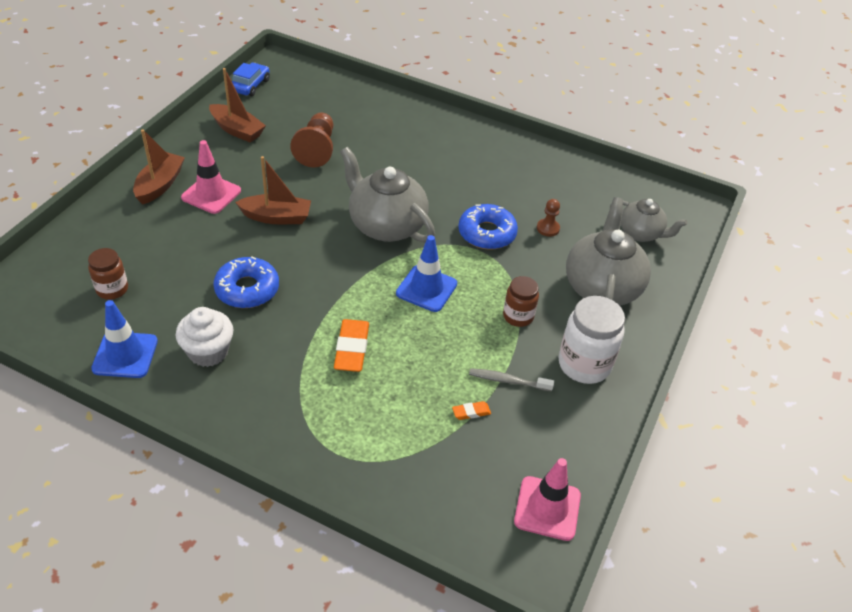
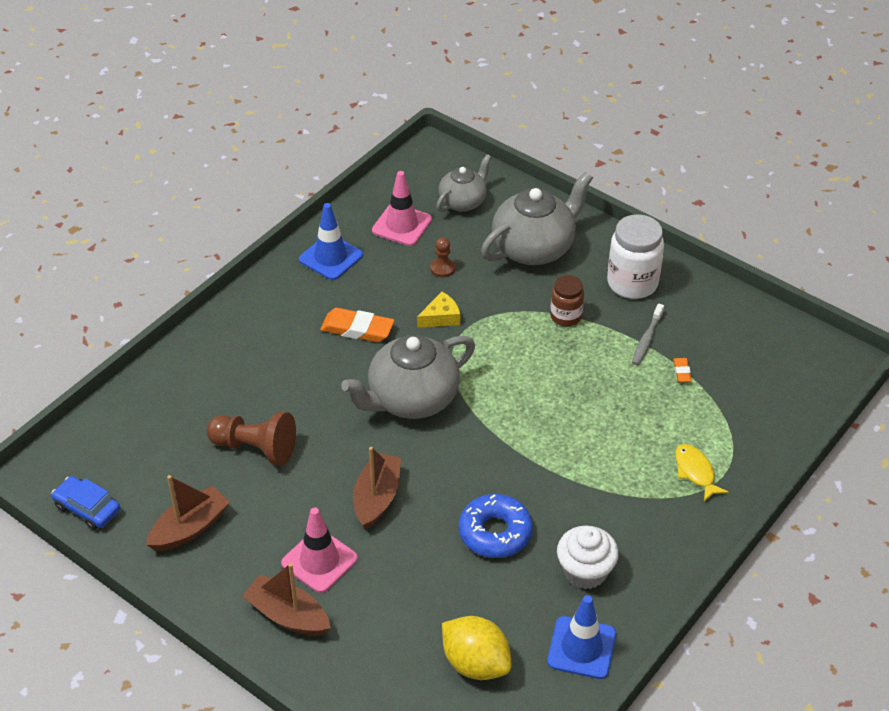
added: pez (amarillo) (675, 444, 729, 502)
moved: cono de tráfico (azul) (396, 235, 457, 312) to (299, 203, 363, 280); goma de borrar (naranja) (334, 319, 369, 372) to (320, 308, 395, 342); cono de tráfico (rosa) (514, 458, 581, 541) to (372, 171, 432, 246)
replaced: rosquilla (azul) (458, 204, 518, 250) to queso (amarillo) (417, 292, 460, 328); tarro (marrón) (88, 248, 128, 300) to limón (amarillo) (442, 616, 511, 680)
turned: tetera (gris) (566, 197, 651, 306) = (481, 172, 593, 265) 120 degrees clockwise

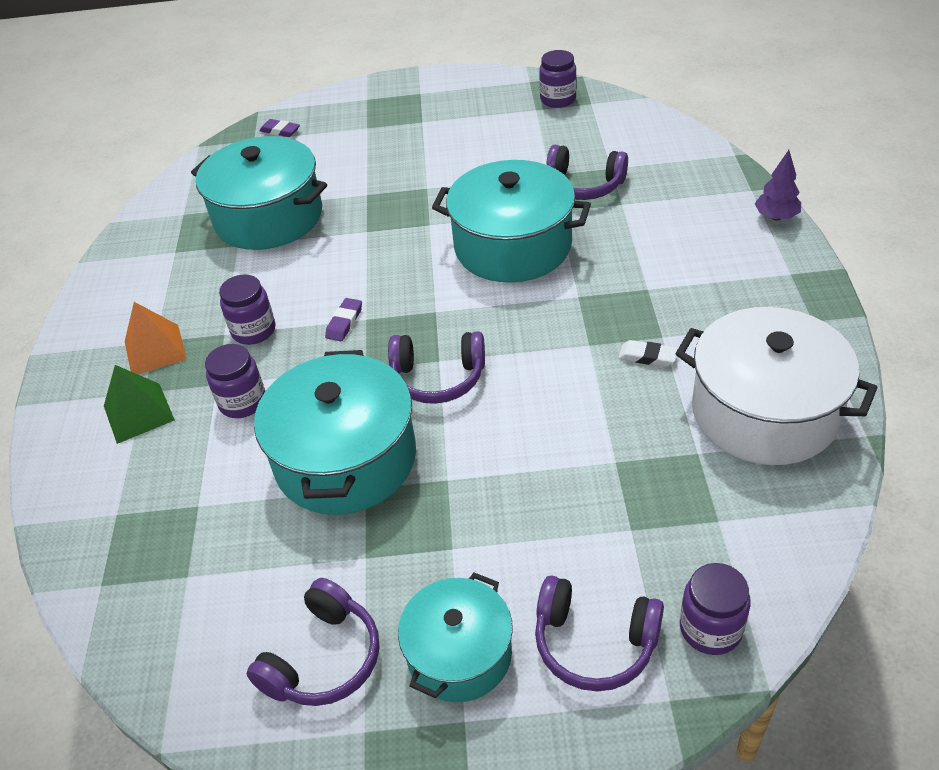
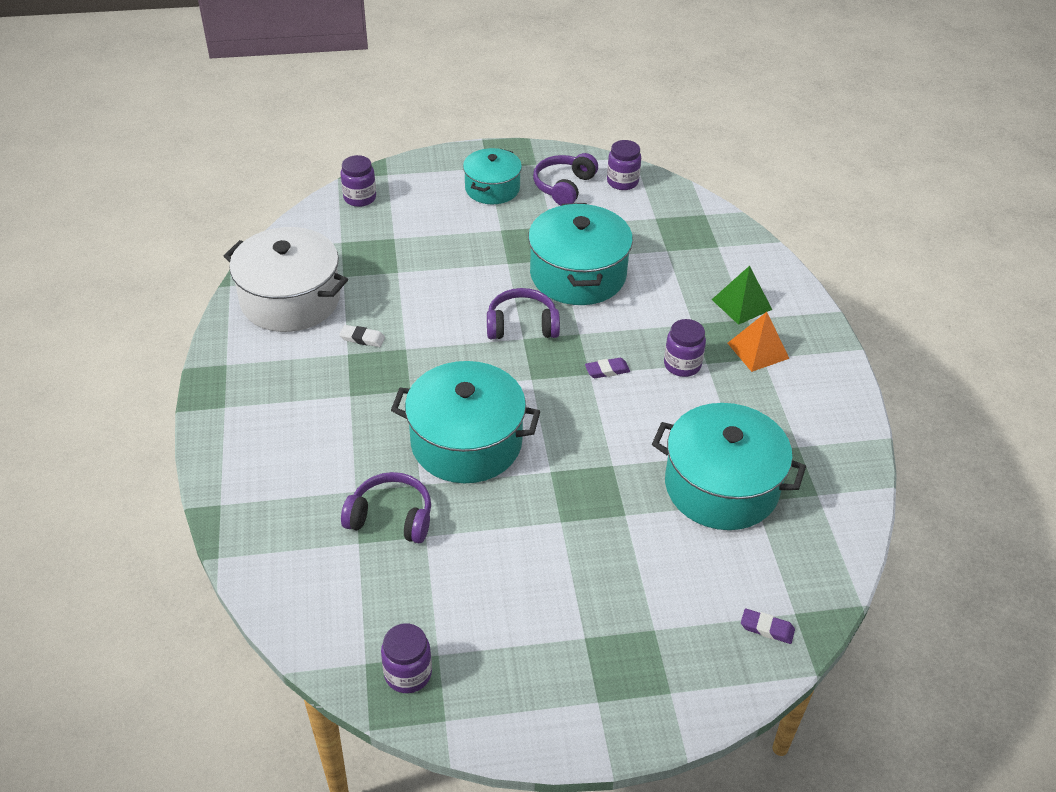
removed: árbol (morado) (754, 150, 801, 221); auriculares (morado) (535, 575, 664, 691)
moved: tarro (morado) (205, 344, 265, 418) to (607, 140, 641, 190)
turned: goma de borrar (morado) (325, 298, 362, 341) = (585, 358, 630, 378) 60 degrees clockwise

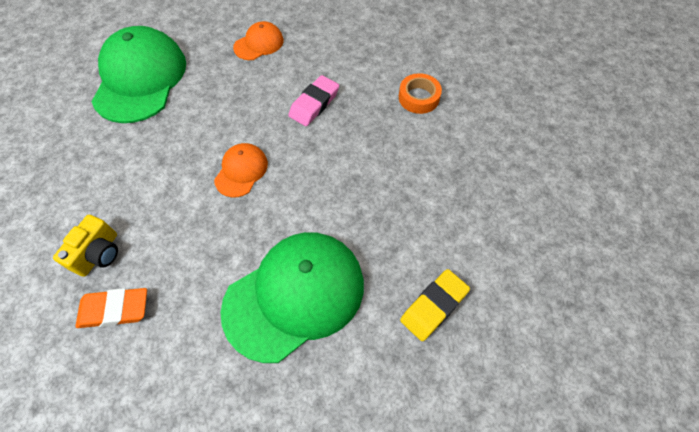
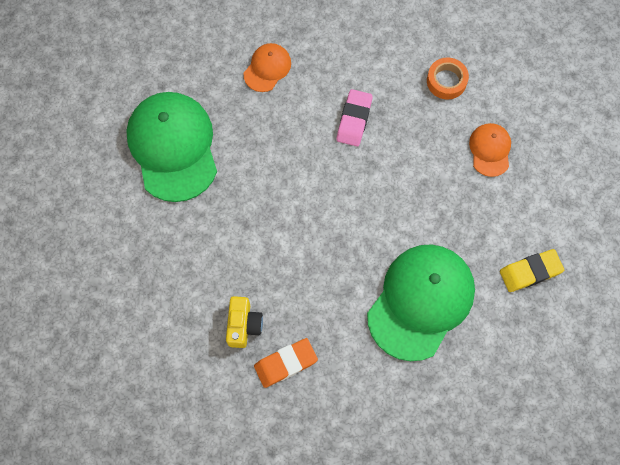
moved: gorra (naranja) (214, 143, 268, 197) to (469, 123, 511, 177)
turned: goma de borrar (amarillo) (400, 269, 470, 341) = (500, 249, 564, 292) 45 degrees clockwise

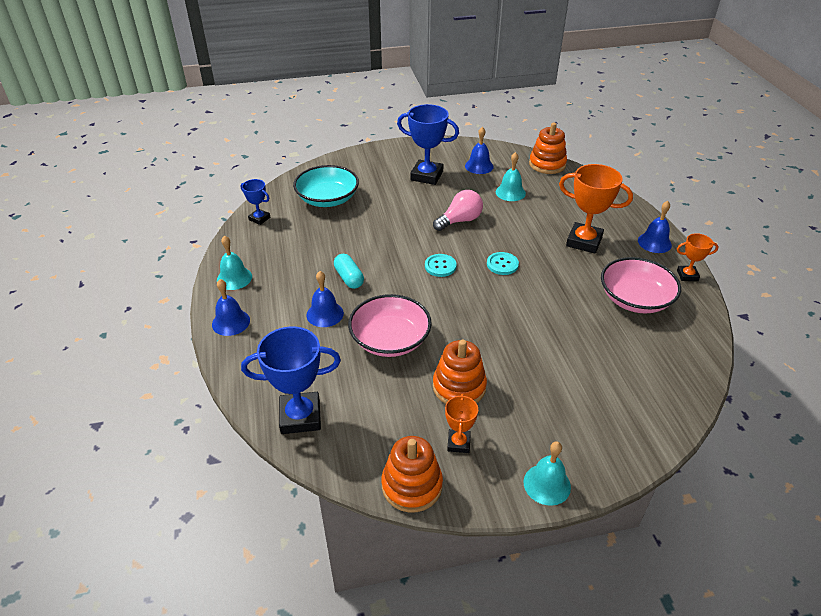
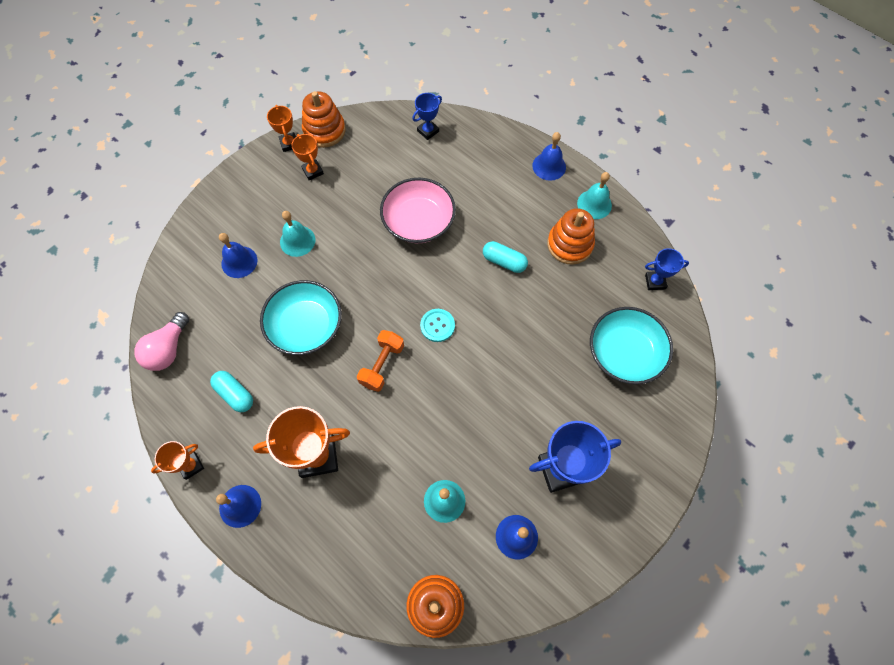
added: trofeo (naranja) (267, 105, 296, 152); cuenco (turquesa) (260, 280, 342, 355)
moved: bombilla (rosa) (433, 190, 483, 231) to (134, 312, 189, 371); campana (azul) (307, 271, 344, 327) to (219, 233, 258, 278); juguete apilable (naranja) (433, 340, 487, 404) to (547, 208, 595, 264); campana (turquesa) (523, 441, 571, 506) to (280, 211, 315, 257)
replaced: botón (turquesa) (487, 252, 519, 275) to mancuerna (naranja) (357, 330, 404, 392); cuenco (rosa) (601, 257, 681, 313) to cápsula (turquesa) (210, 371, 253, 412)
resized: trofeo (azul) (241, 327, 341, 434) = (412, 93, 442, 140) x0.54

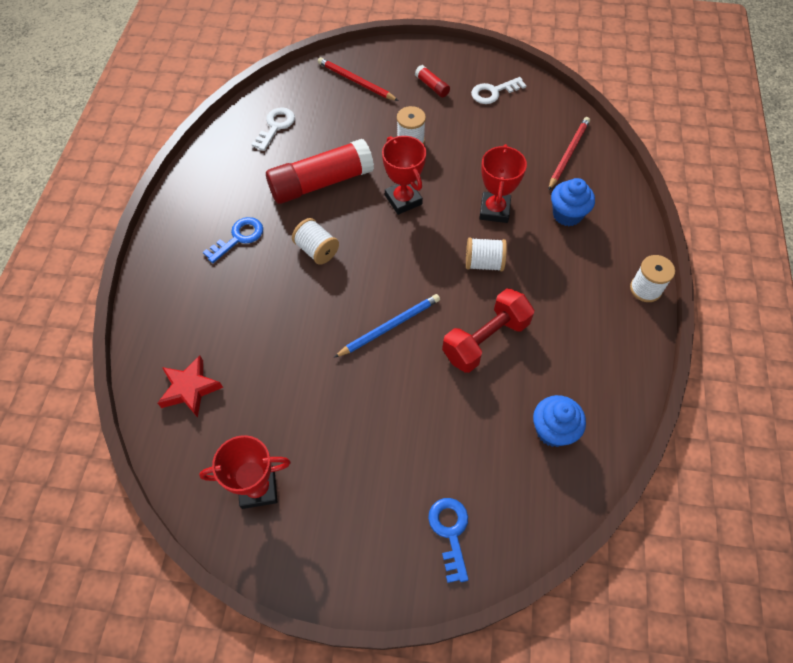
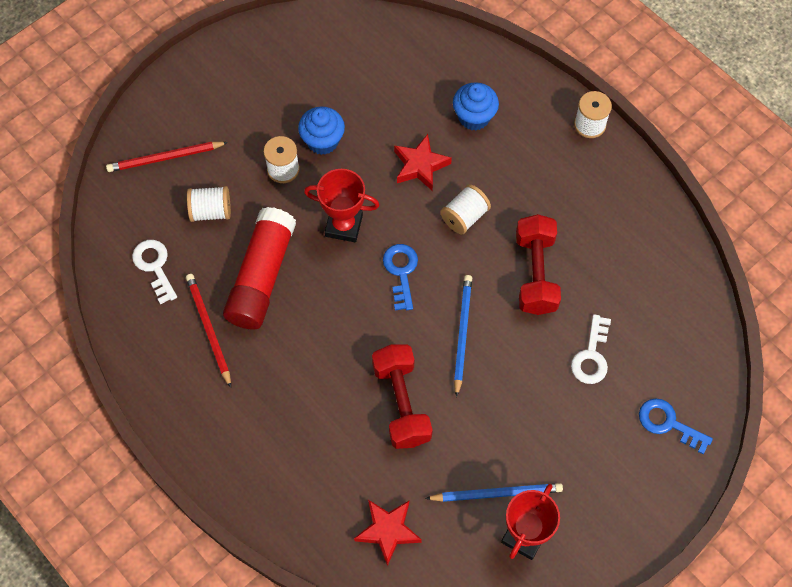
removed: barra de pegamento (rojo) (415, 65, 450, 97)
added: mancuerna (rojo) (372, 344, 433, 449); lápiz (azul) (425, 483, 563, 502)
moved: llave (blanco) (471, 77, 527, 104) to (571, 314, 611, 384); lápiz (rojo) (549, 117, 590, 190) to (186, 274, 231, 388); llave (azul) (203, 217, 263, 263) to (383, 244, 418, 310); carrete (blanco) (292, 218, 339, 265) to (187, 186, 231, 222); magdalena (azul) (533, 395, 586, 447) to (298, 107, 345, 155)
replaced: trofeo (rojo) (479, 144, 527, 223) to estrella (rojo) (394, 134, 452, 190)

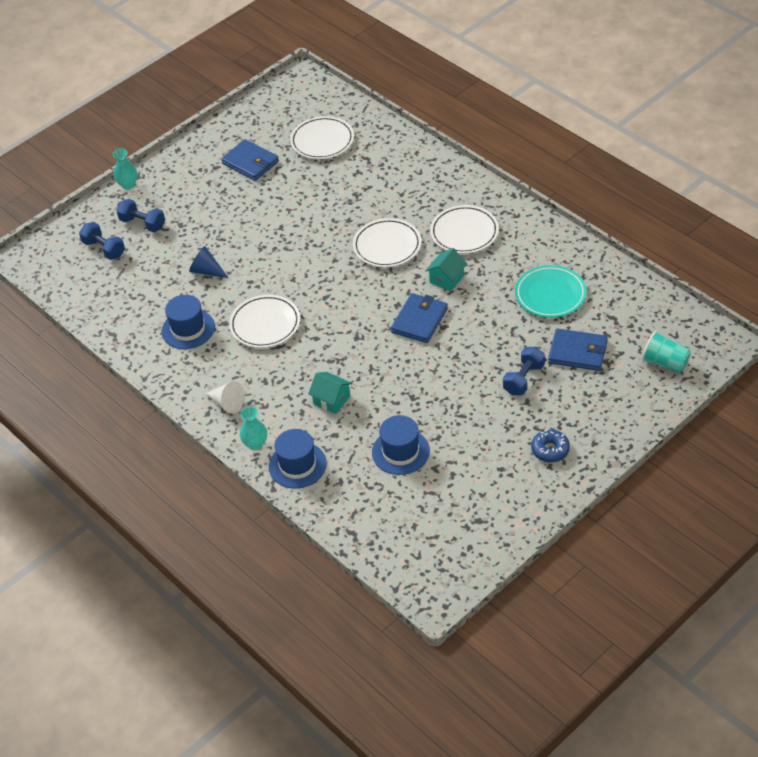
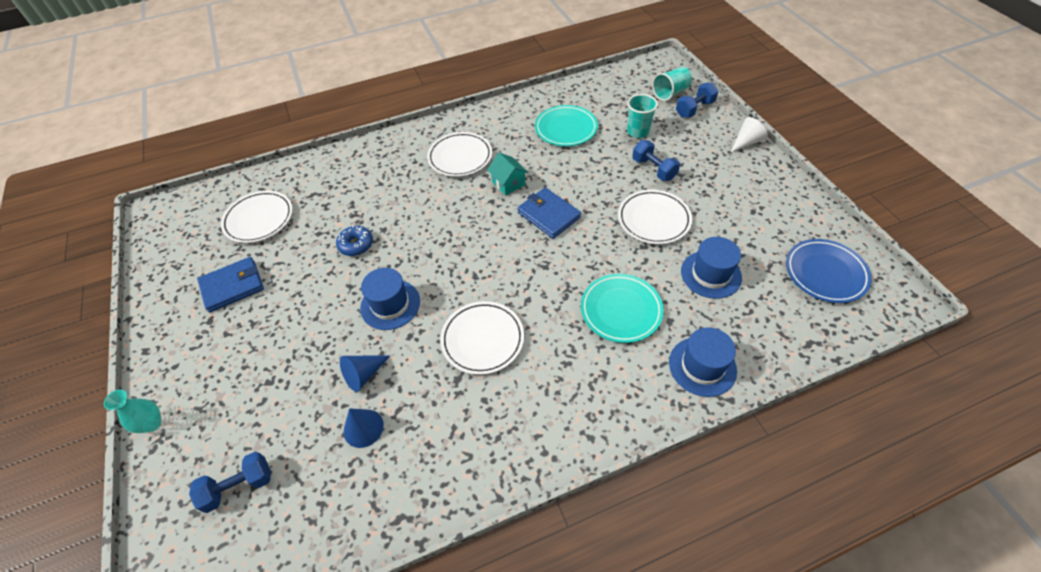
removed: florero (turquesa) (240, 407, 267, 451)
added: plato (azul) (786, 239, 872, 303); cono (azul) (344, 408, 384, 448)
moved: mancuerna (azul) (117, 199, 165, 232) to (676, 83, 718, 118); plato (blanco) (353, 218, 421, 267) to (618, 190, 692, 244); sombrero (azul) (161, 295, 215, 349) to (360, 268, 420, 330); cono (blanco) (205, 381, 245, 414) to (730, 117, 768, 153); rosquilla (azul) (531, 429, 570, 462) to (336, 225, 373, 256)
replaced: cartera (azul) (548, 328, 608, 371) to vaso (turquesa) (627, 94, 658, 138); casa (turquesa) (308, 372, 352, 414) to plato (turquesa) (581, 274, 664, 343)

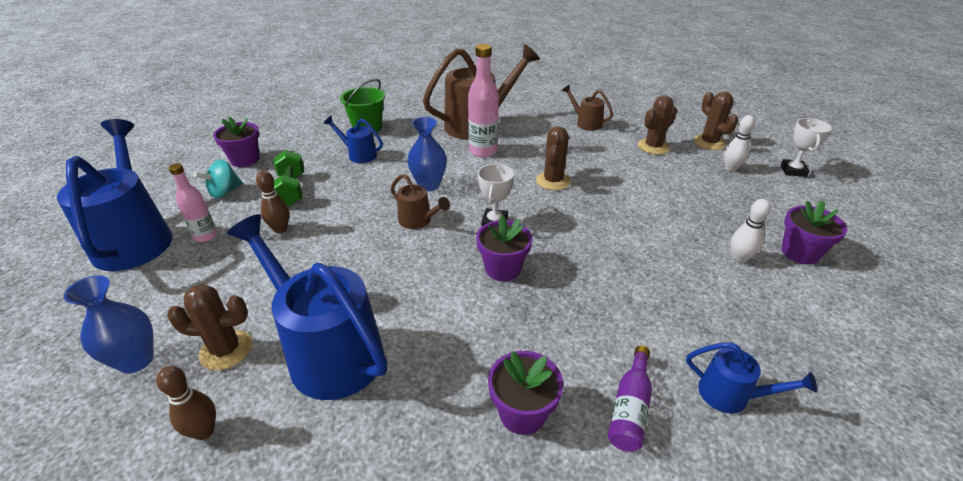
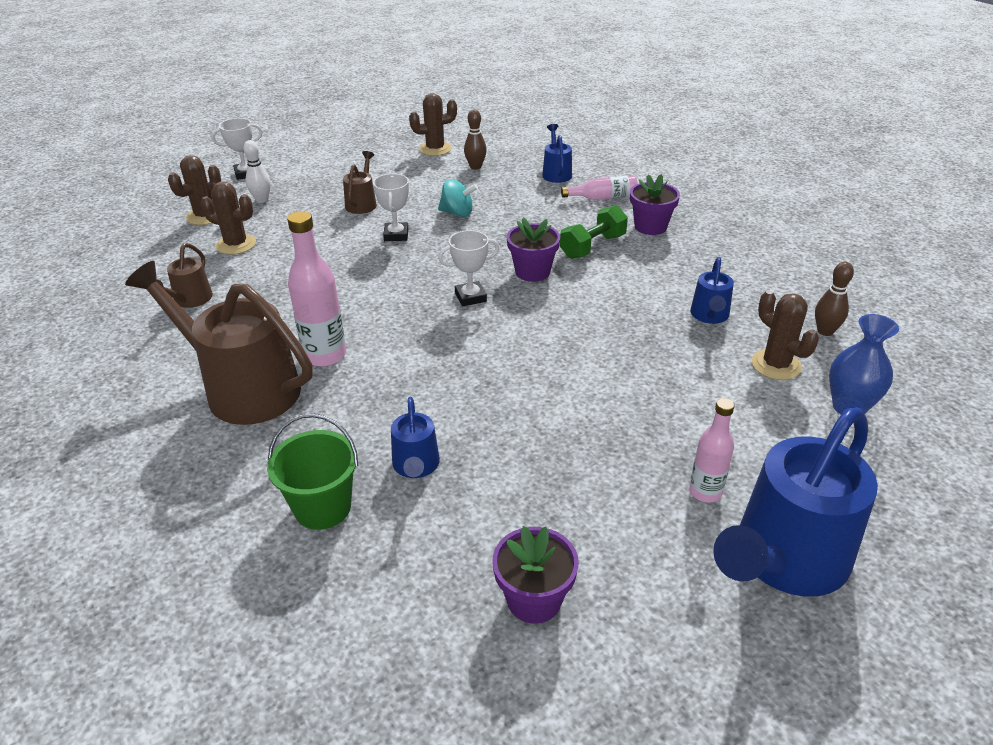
removed: florero (azul) (407, 117, 447, 191); bolo (blanco) (731, 199, 771, 264); maceta (morado) (781, 201, 847, 265)
added: trofeo (blanco) (373, 174, 409, 241)
moved: cactus (marrón) (536, 126, 571, 190) to (409, 93, 457, 156); mancuerna (verde) (273, 150, 304, 207) to (560, 205, 628, 259); peonza (turquesa) (194, 160, 243, 199) to (438, 179, 478, 217); bolo (marrón) (256, 171, 289, 233) to (464, 109, 487, 170); regadera (marrón) (391, 174, 450, 229) to (343, 151, 377, 214)
recoloured: botella (morado) (608, 346, 652, 452) to botella (rosa) (561, 175, 638, 200)
resized: regadera (azul) (227, 214, 387, 400) = (690, 257, 734, 324) x0.48

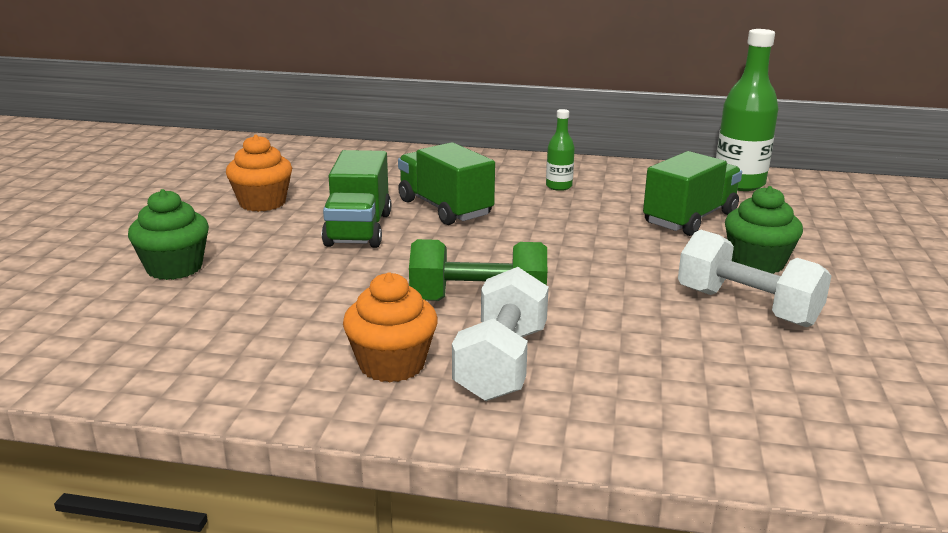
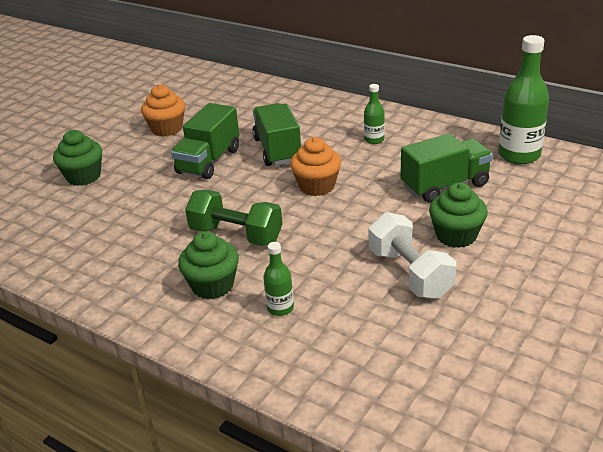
added: botella (verde) (263, 242, 294, 316)
moved: magdalena (naranja) (343, 272, 438, 383) to (290, 137, 341, 196)
replaced: mancuerna (blanco) (452, 267, 549, 401) to magdalena (verde) (178, 231, 239, 299)

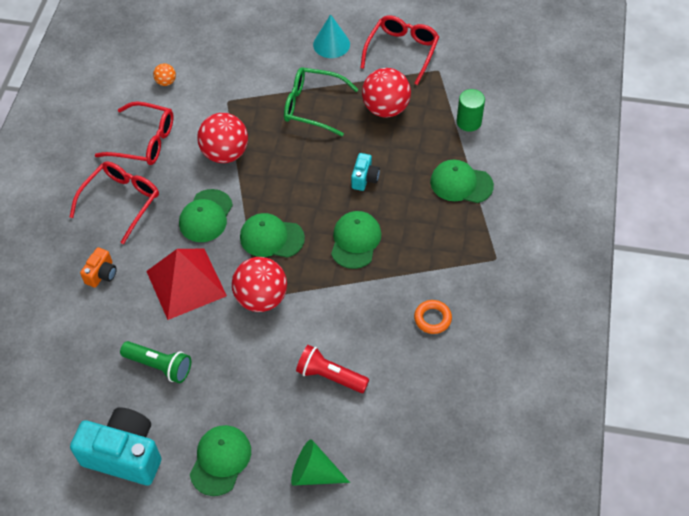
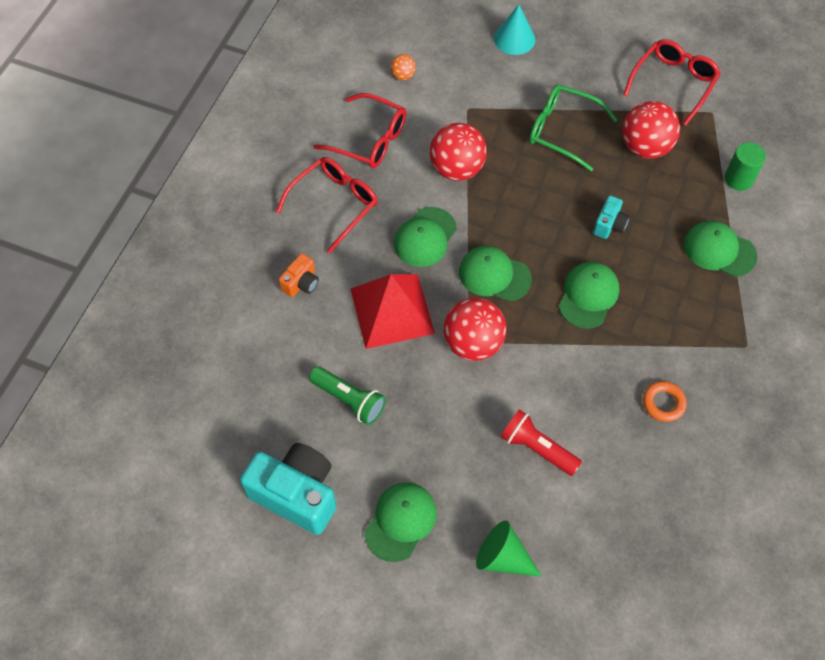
moved: cono (turquesa) (313, 14, 350, 58) to (494, 5, 535, 55)

